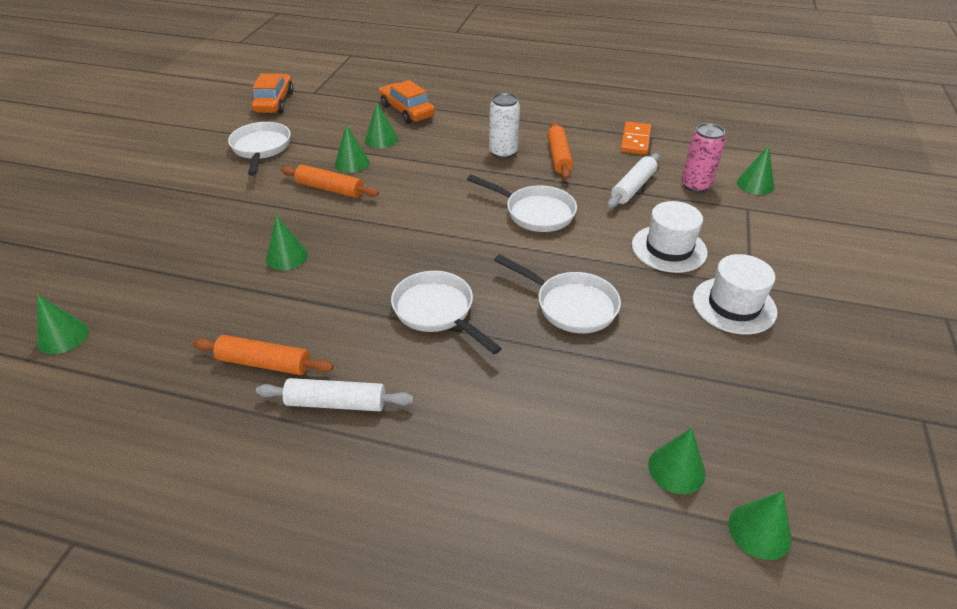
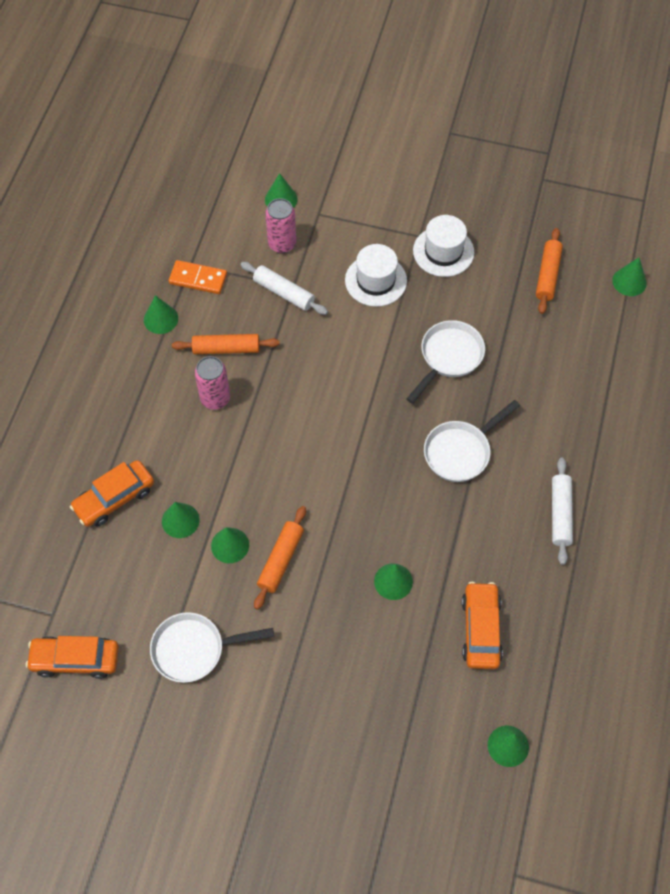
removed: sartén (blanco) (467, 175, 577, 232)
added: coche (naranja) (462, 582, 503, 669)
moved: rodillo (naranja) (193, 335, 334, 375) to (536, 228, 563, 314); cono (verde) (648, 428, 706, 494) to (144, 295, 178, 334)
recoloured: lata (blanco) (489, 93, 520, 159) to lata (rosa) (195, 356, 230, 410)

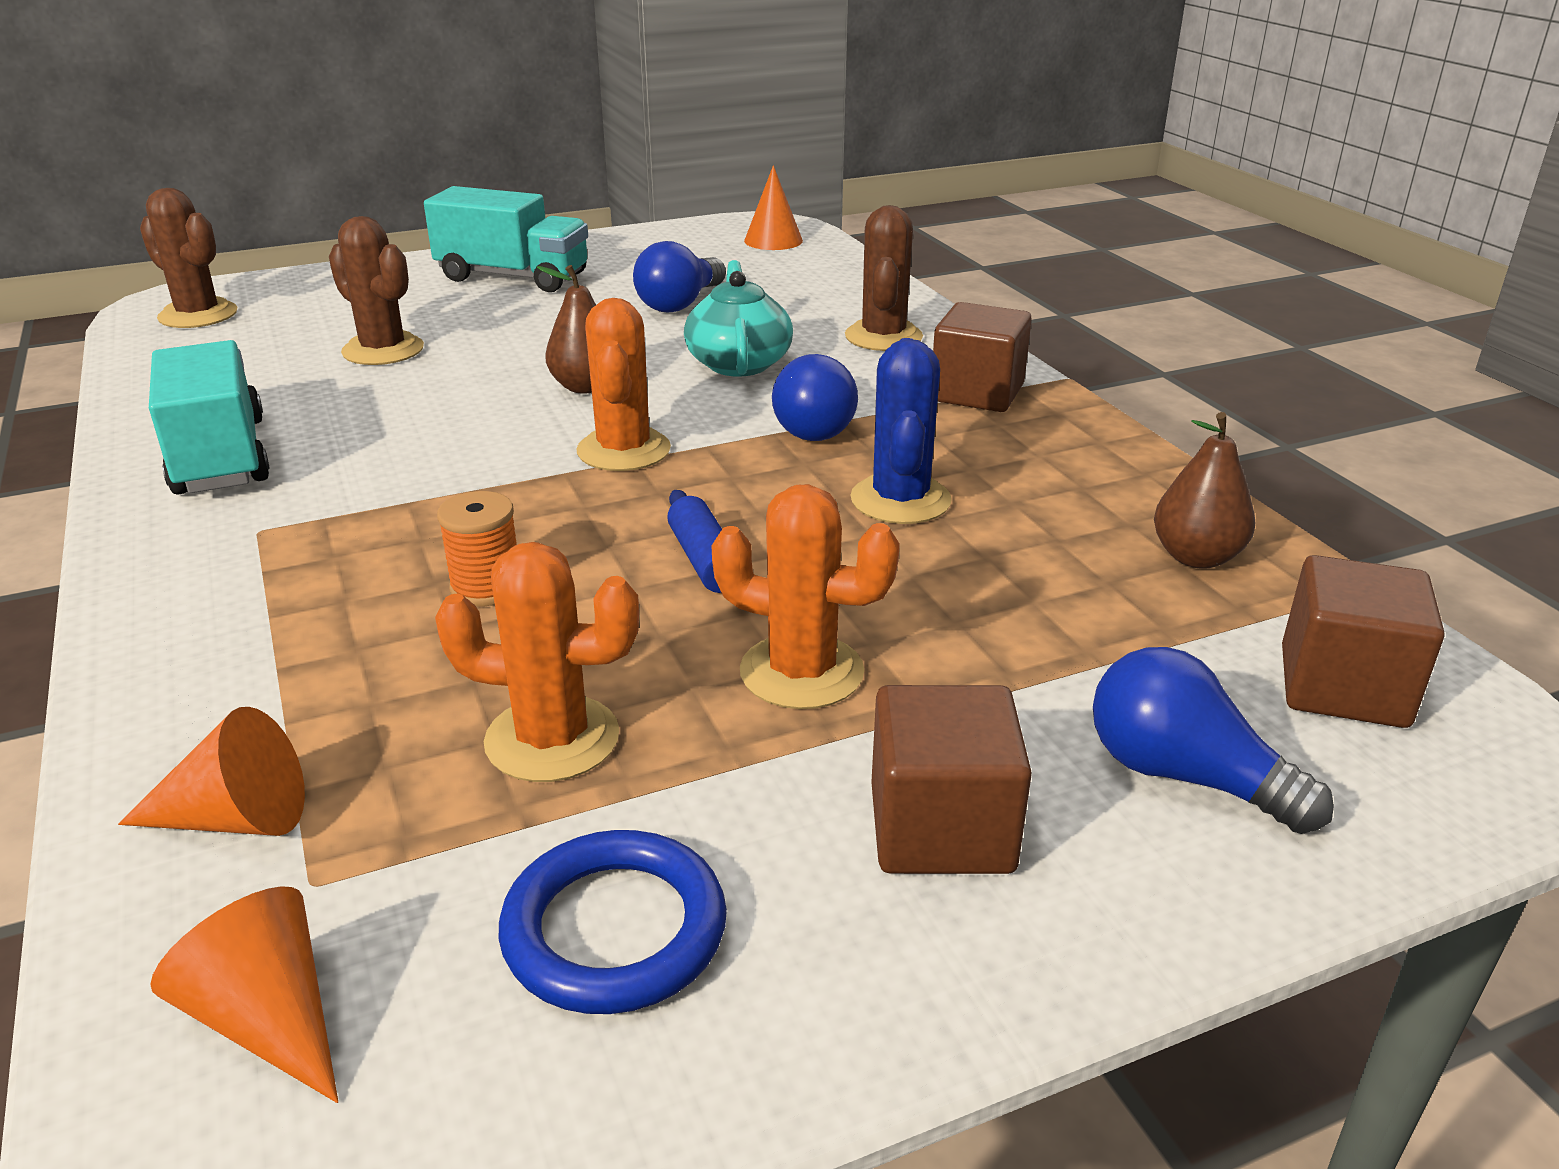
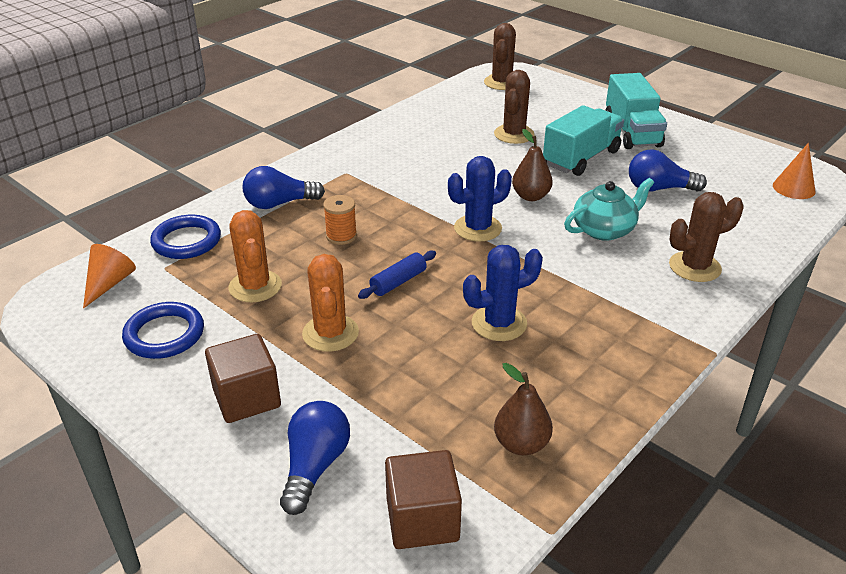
removed: cubo (marrón) (933, 302, 1032, 412)
moved: camión (turquesa) (149, 340, 270, 495) to (543, 105, 624, 176); bombilla (azul) (772, 354, 858, 441) to (243, 166, 325, 209)
replaced: cono (naranja) (118, 707, 305, 836) to anillo (azul) (150, 215, 221, 259)
recoloured: cactus (naranja) (576, 298, 671, 471) to cactus (azul) (448, 156, 512, 242)

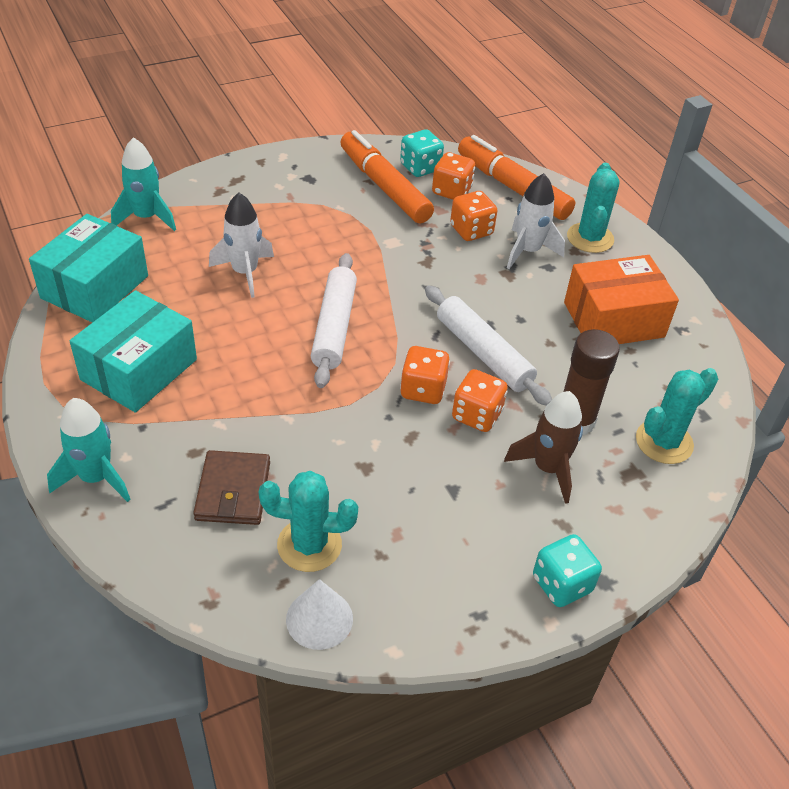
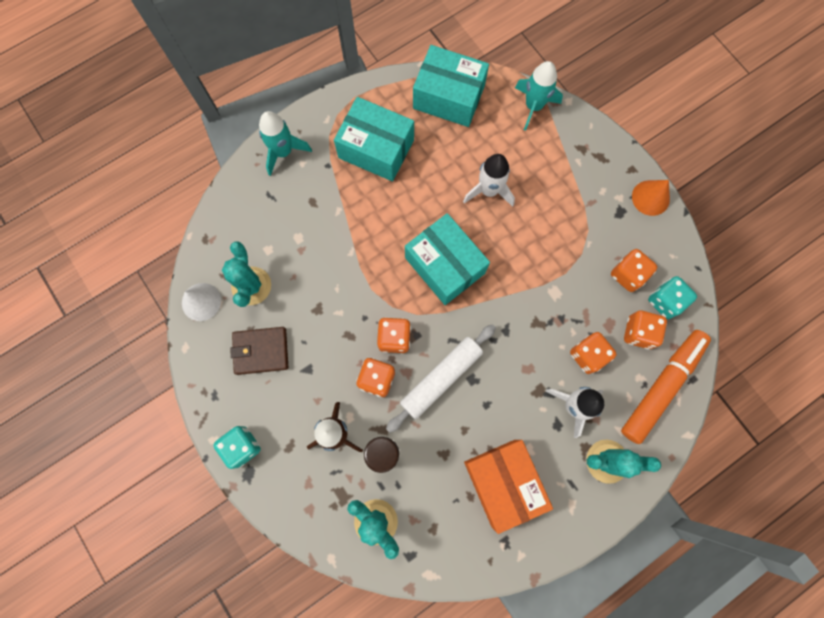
added: cono (naranja) (632, 180, 670, 216)
moved: cartera (marrón) (193, 450, 270, 525) to (230, 327, 289, 375)
replaced: rotulador (naranja) (340, 130, 434, 224) to dado (naranja) (611, 249, 657, 292); rodillo (blanco) (311, 253, 357, 388) to caja (turquesa) (405, 213, 490, 305)

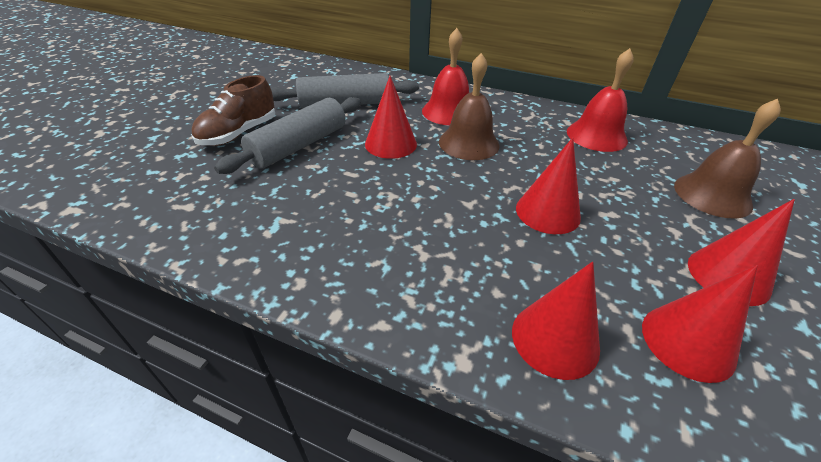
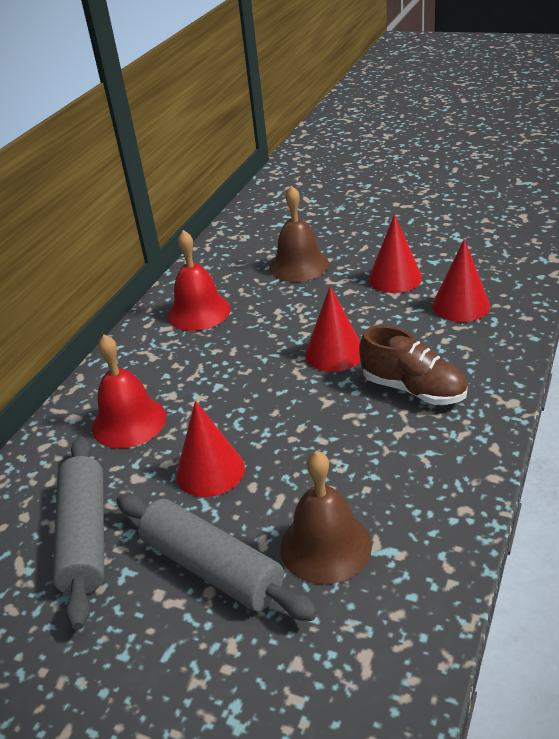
removed: cono (rojo) (512, 261, 600, 380)
moved: campana (marrón) (439, 53, 500, 160) to (280, 450, 372, 584); zapato (marrón) (191, 75, 275, 146) to (359, 325, 468, 405)

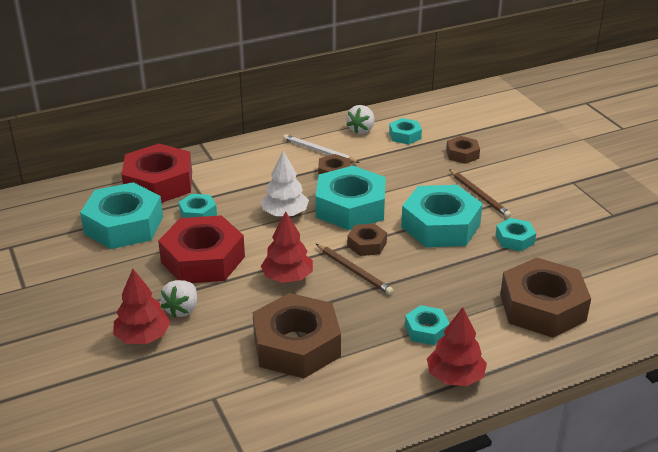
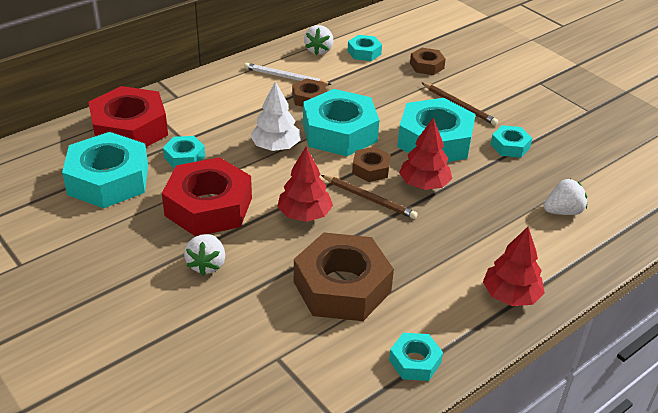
moved: árbol (rojo) (113, 269, 171, 344) to (399, 118, 452, 190); tuerca (turquesa) (405, 305, 450, 345) to (389, 333, 443, 381)
replaced: tuerca (marrón) (500, 257, 591, 338) to fresa (blanco) (544, 179, 587, 215)

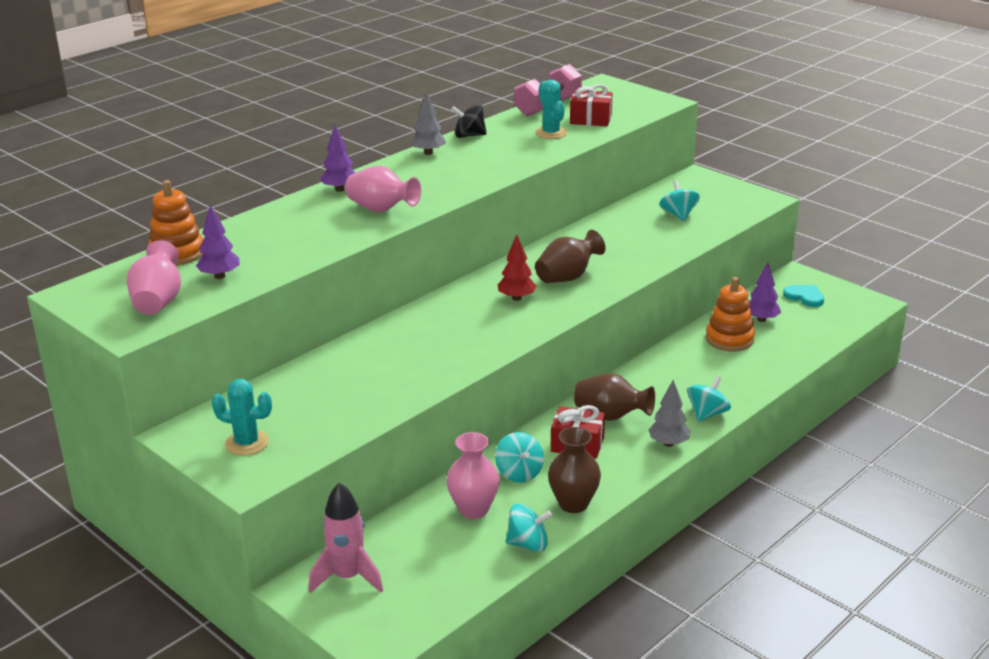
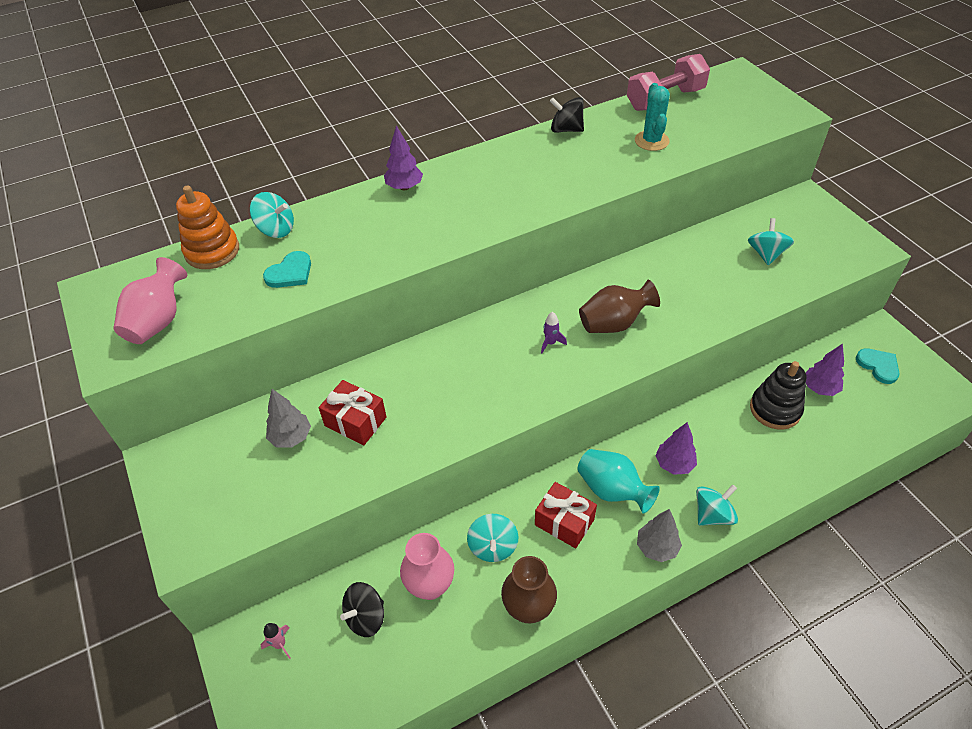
removed: florero (rosa) (345, 166, 421, 212); cactus (turquesa) (212, 379, 272, 456)
added: corazón (turquesa) (263, 251, 311, 288); peonza (negro) (340, 582, 384, 637)
moved: regalo (rojo) (570, 84, 612, 126) to (319, 380, 386, 445); árbol (gris) (410, 91, 446, 155) to (266, 389, 311, 448); árbol (morado) (196, 205, 240, 279) to (655, 422, 697, 475); peonza (turquesa) (505, 504, 552, 552) to (250, 192, 294, 238)
replaced: árbol (rojo) (498, 235, 537, 301) to cohete (morado) (541, 312, 567, 353)
recoloured: juguete apilable (naranja) (706, 277, 755, 351) to juguete apilable (negro) (750, 361, 806, 430); florero (marrón) (574, 373, 655, 421) to florero (turquesa) (577, 449, 660, 513)
resized: cohete (rosa) (309, 482, 383, 593) = (261, 623, 291, 659) x0.46

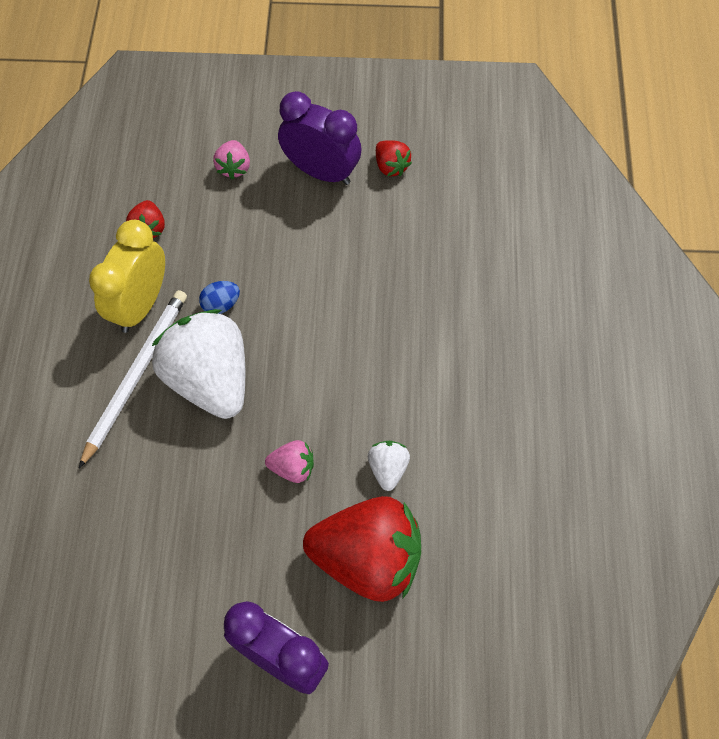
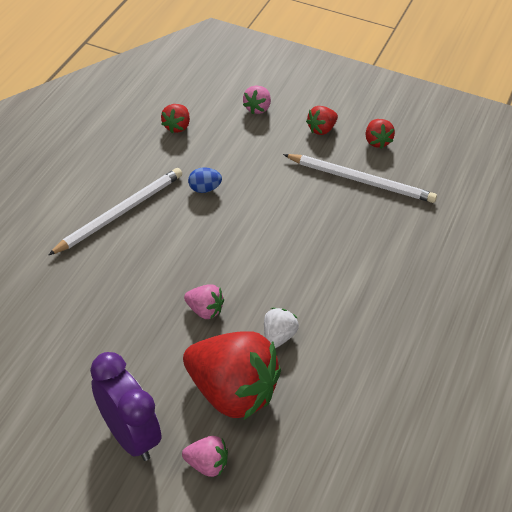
removed: despertador (amarillo) (89, 220, 165, 333); fresa (blanco) (152, 309, 245, 419)
added: lápiz (blanco) (283, 154, 437, 203); fresa (rosa) (182, 436, 228, 477)
replaced: despertador (morado) (278, 91, 362, 185) to fresa (rojo) (306, 106, 338, 135)

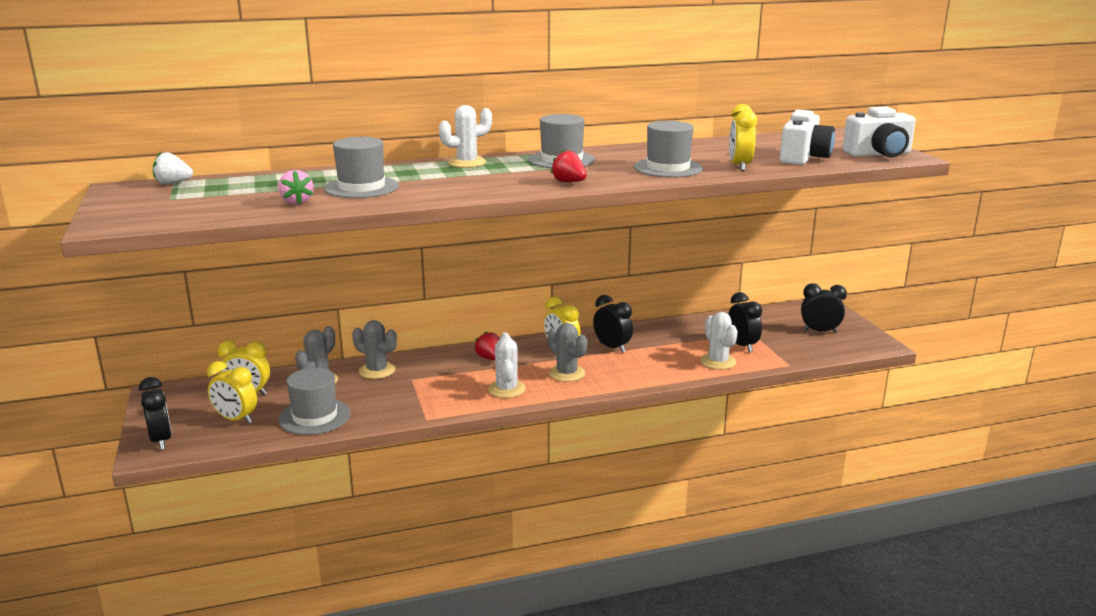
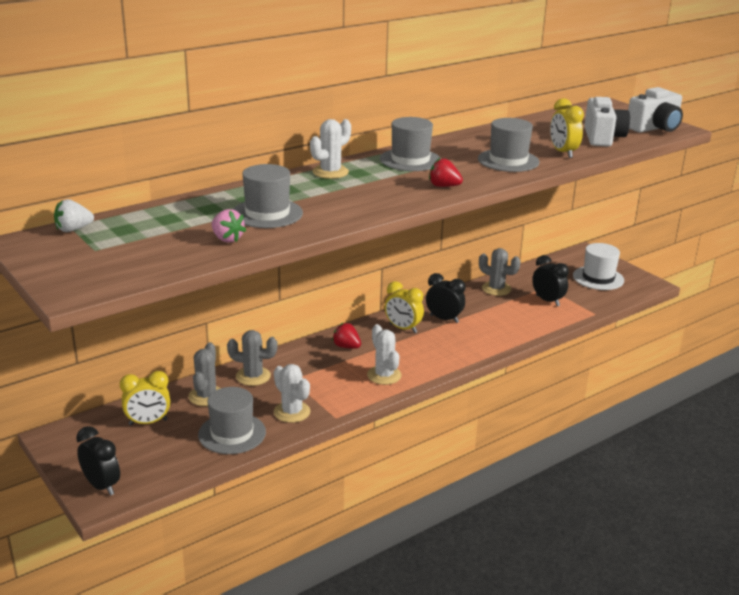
removed: despertador (amarillo) (207, 361, 257, 424)
moved: cactus (blanco) (700, 312, 738, 370) to (274, 364, 310, 423); cactus (gris) (548, 323, 587, 382) to (479, 248, 521, 296)
replaced: despertador (negro) (801, 283, 847, 333) to sombrero (blanco) (573, 243, 624, 290)

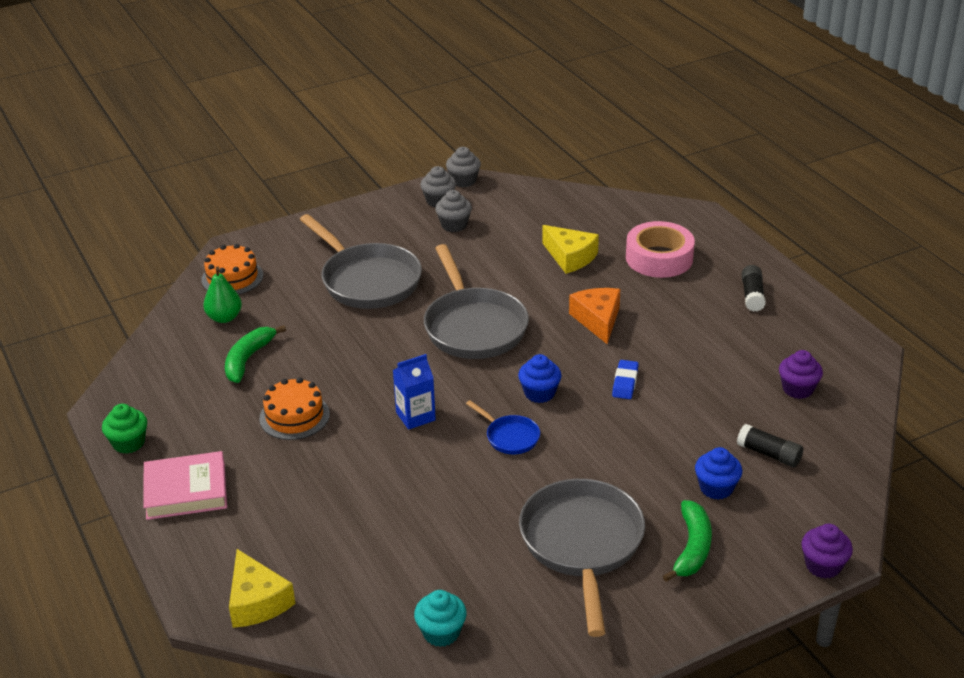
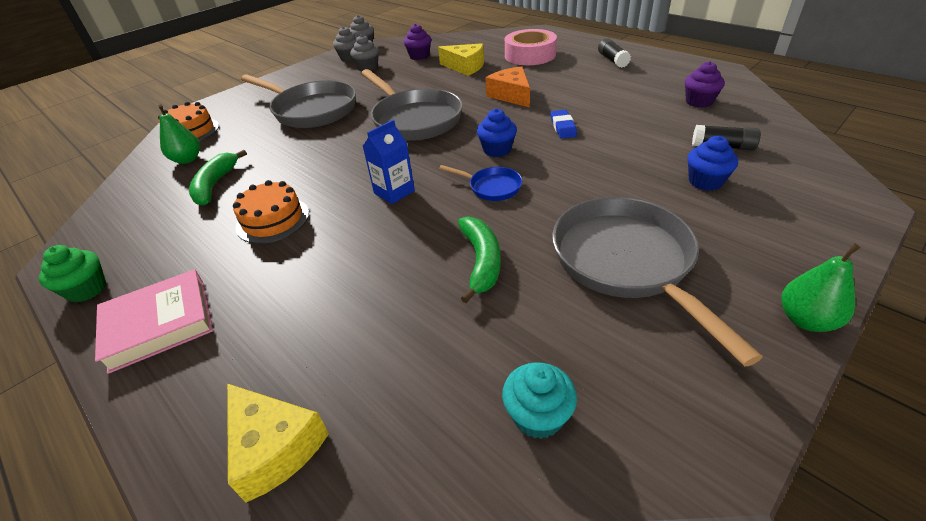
added: pera (verde) (781, 243, 861, 332)
moved: plátano (verde) (663, 500, 712, 582) to (458, 216, 501, 303); magdalena (morado) (801, 524, 853, 579) to (404, 24, 431, 60)

